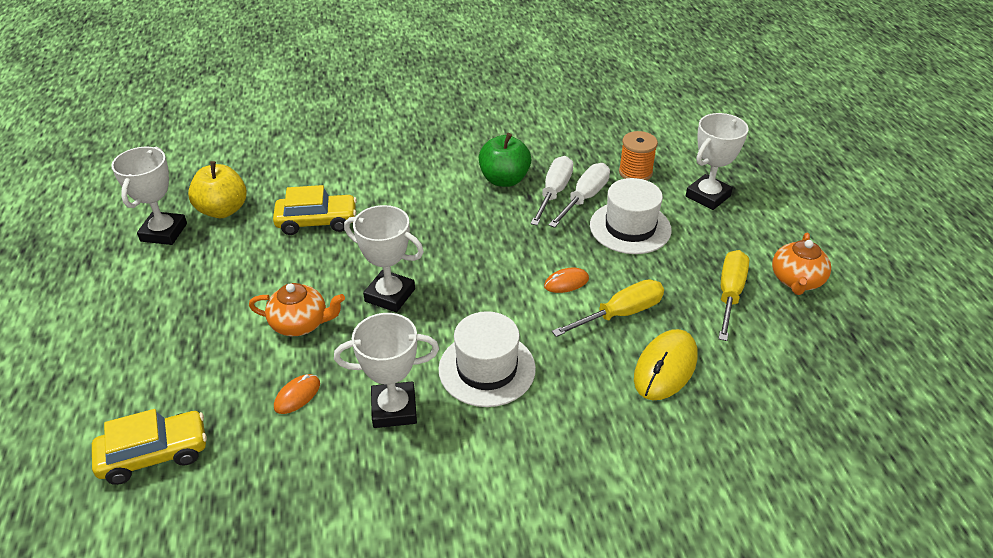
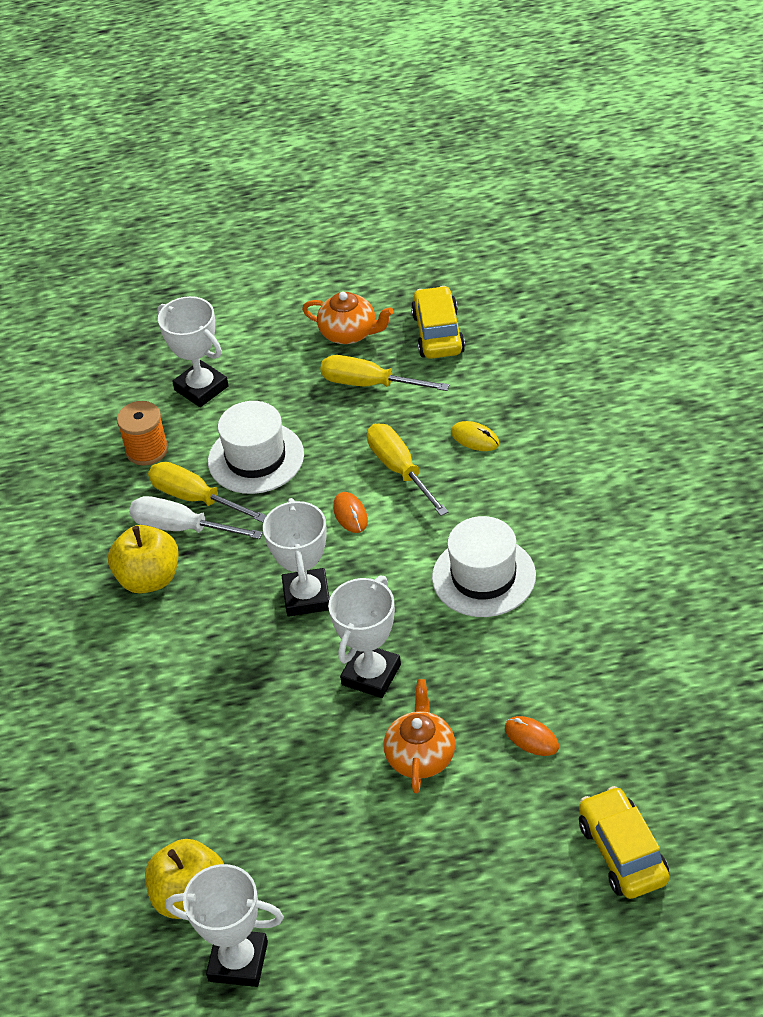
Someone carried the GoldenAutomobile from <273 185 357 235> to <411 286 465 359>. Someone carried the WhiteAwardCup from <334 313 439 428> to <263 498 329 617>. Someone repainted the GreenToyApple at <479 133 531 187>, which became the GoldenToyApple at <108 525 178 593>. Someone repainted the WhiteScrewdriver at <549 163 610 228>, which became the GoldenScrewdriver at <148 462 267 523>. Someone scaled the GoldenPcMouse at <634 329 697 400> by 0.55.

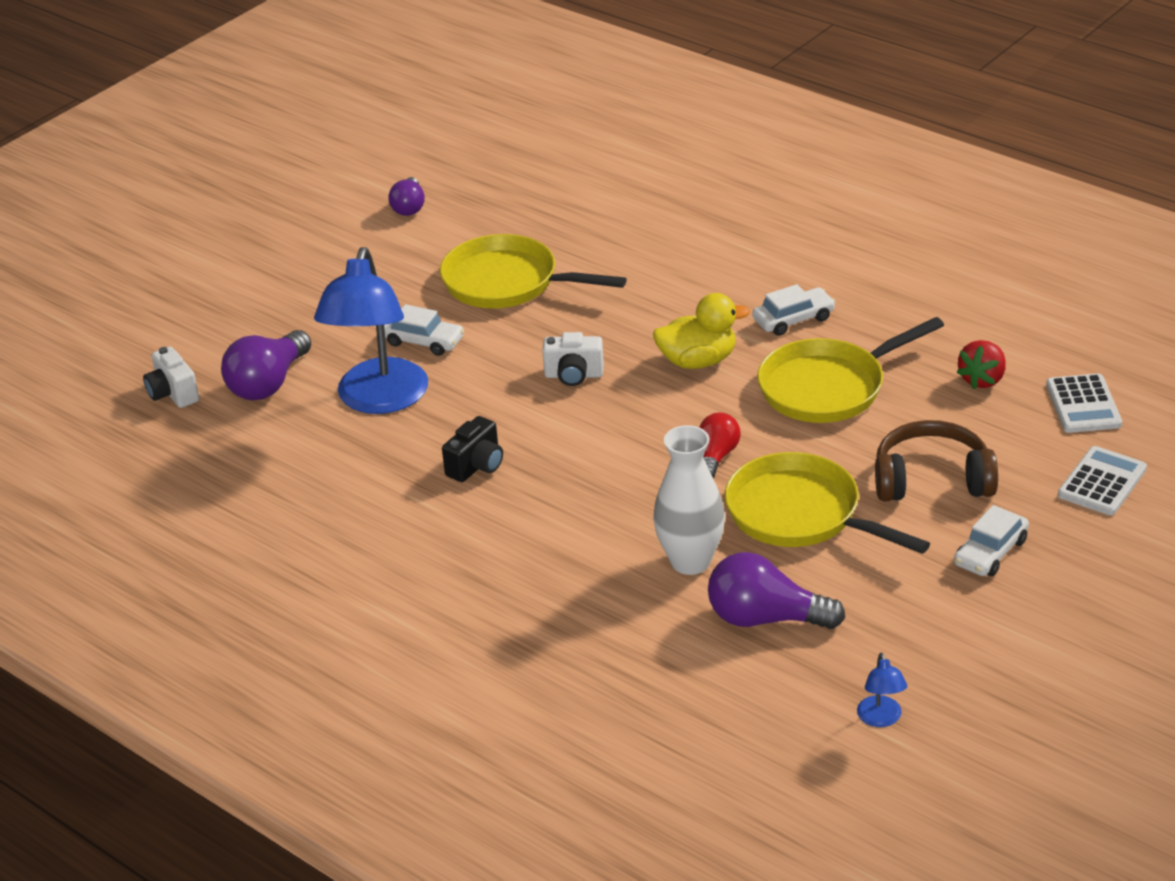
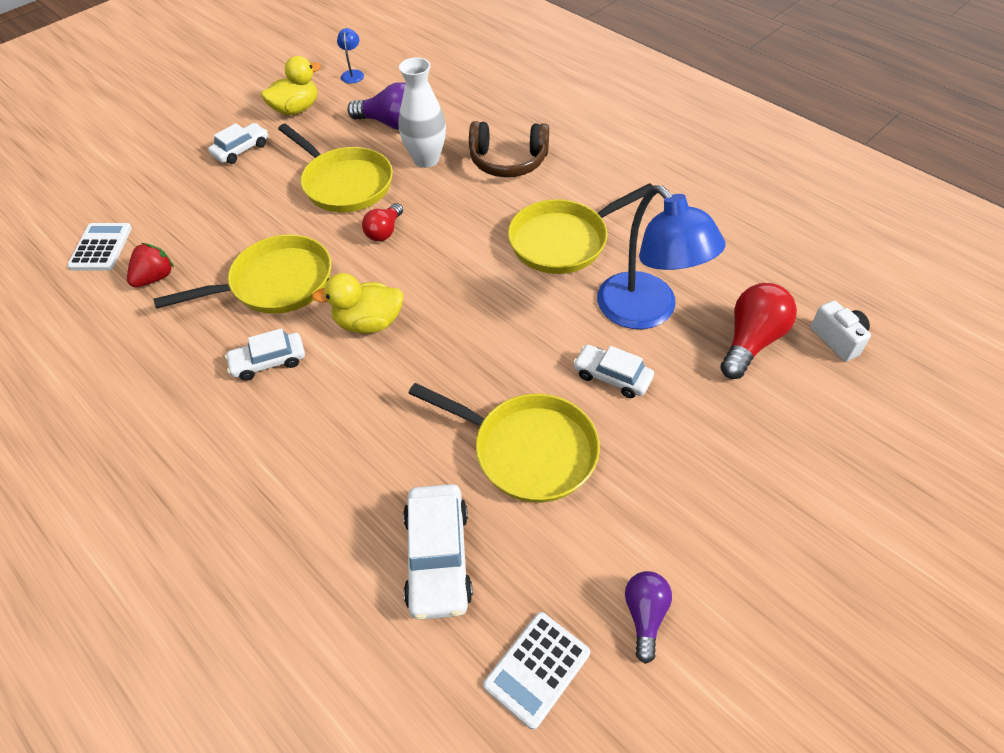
Someone repainted the VioletBulb at <221 330 311 400>, which became the RedBulb at <720 283 797 379>. Someone rotated the BlueLamp at <314 247 428 414> by 135 degrees clockwise. Someone swapped the EbonyCamera at <442 416 503 482> for the GoldenPan at <508 183 653 274>. Someone took away the WhiteCamera at <542 332 604 386>. Someone carried the BrownOverEarHeadphones from <875 420 998 501> to <469 121 549 177>. Someone carried the WhiteAddingMachine from <1058 446 1147 515> to <483 612 590 730>. Someone put down the GoldenToyDuck at <261 56 321 115>. Someone put down the WhiteAutomobile at <403 484 473 620>.

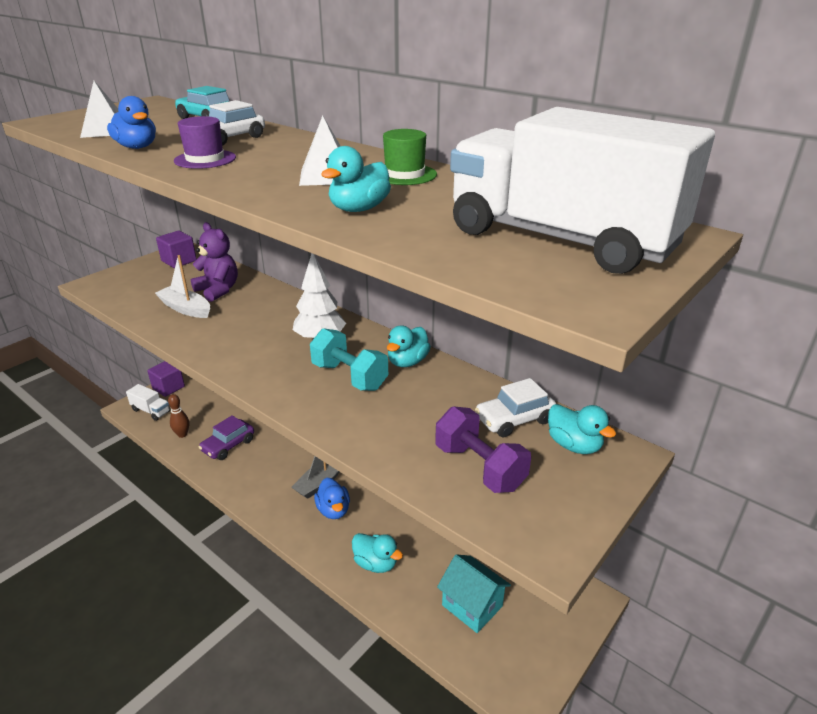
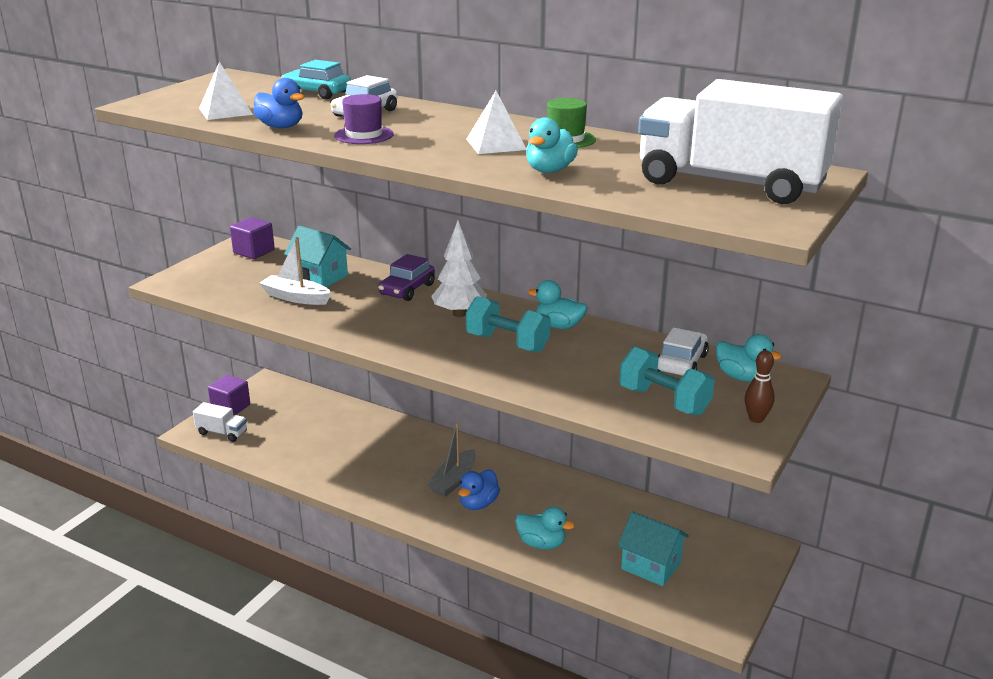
Someone carried the BrownTenpin from <168 394 189 438> to <744 350 775 423>. Someone swapped the VioletTeddy at <191 222 238 302> for the AquaHouse at <284 226 351 287>. Someone carried the VioletAutomobile from <199 415 254 460> to <378 254 435 301>. Someone rotated the BlueToyDuck at <314 478 350 519> by 60 degrees clockwise. Someone rotated the AquaToyDuck at <387 325 431 367> by 90 degrees clockwise. Someone repainted the VioletHandWeight at <435 406 531 493>, which became the AquaHandWeight at <619 347 715 416>. Someone rotated the WhiteAutomobile at <475 378 556 437> by 150 degrees clockwise.

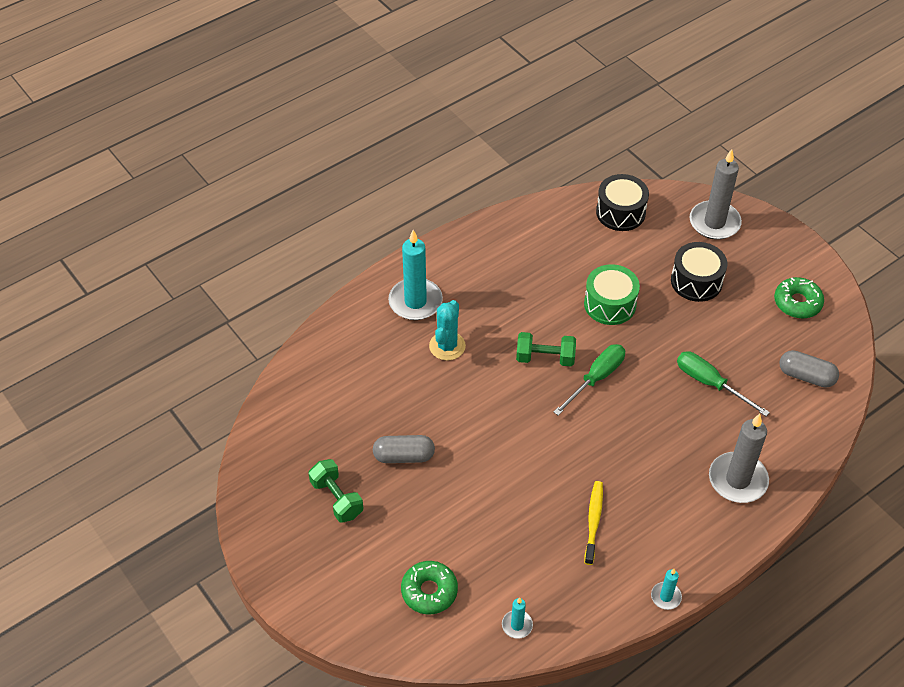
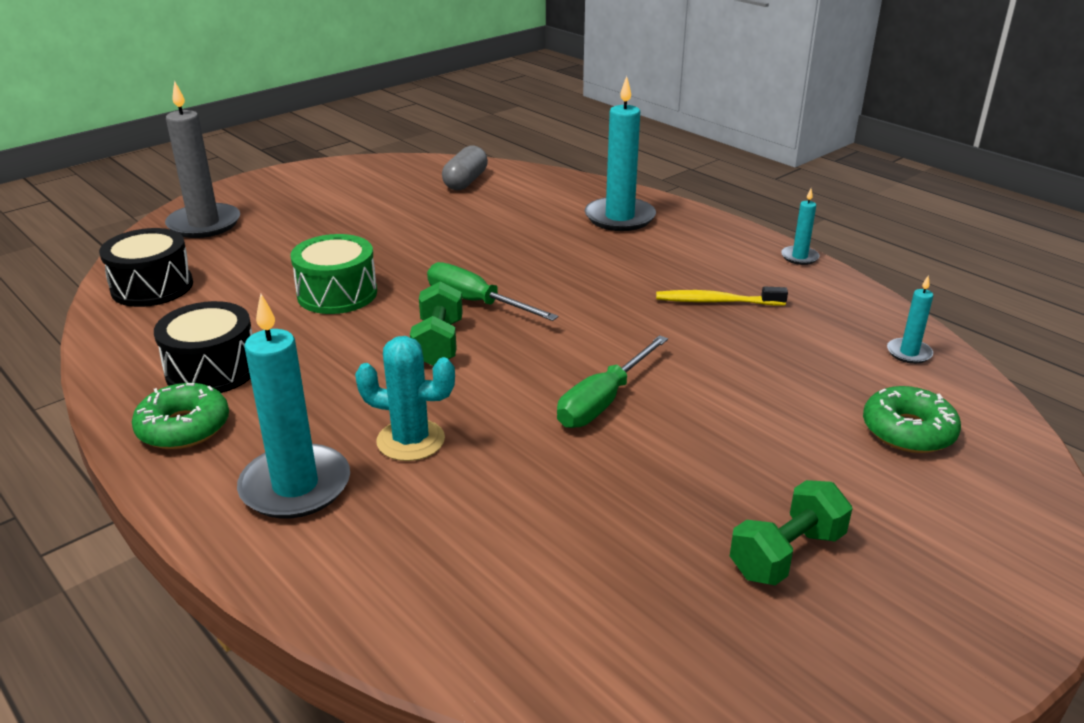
Someone took away the GrayPill at <373 435 435 463>. Someone carried the EbonyDrum from <671 242 727 302> to <154 301 253 393>. Someone carried the GreenScrewdriver from <677 351 770 416> to <557 335 668 428>. Someone repainted the GrayWaxCandle at <709 414 769 503>, which became the AquaWaxCandle at <585 76 656 231>. Someone carried the GreenDoughnut from <774 277 824 319> to <132 383 229 449>.

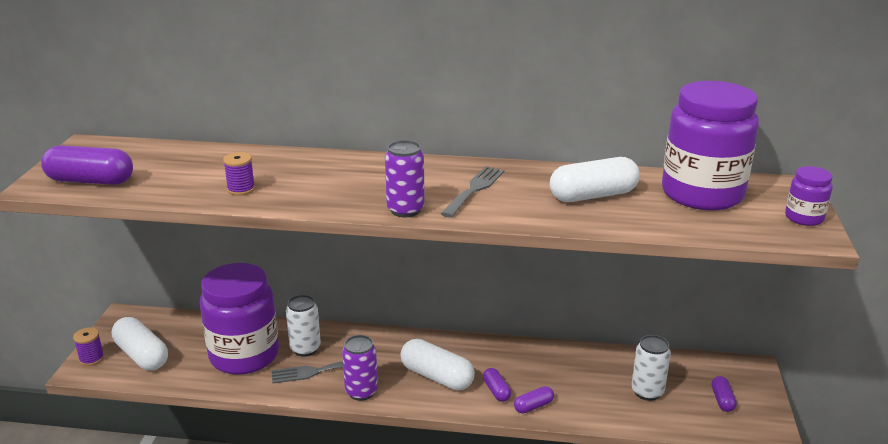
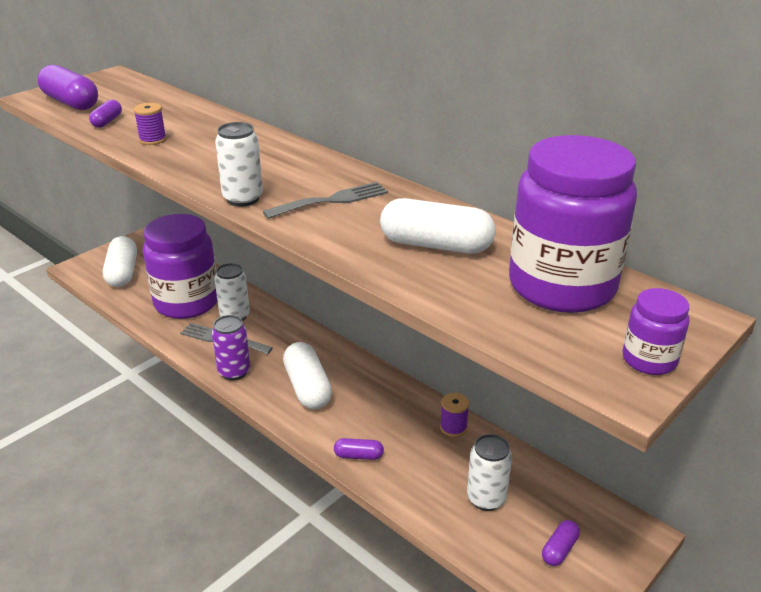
Someone carried the VioletBobbin from <73 327 104 366> to <440 393 469 437>. Someone repainted the VioletCan at <385 140 425 217>, which became the WhiteCan at <215 122 263 206>. Someone carried the VioletPill from <483 368 511 402> to <89 100 122 128>.

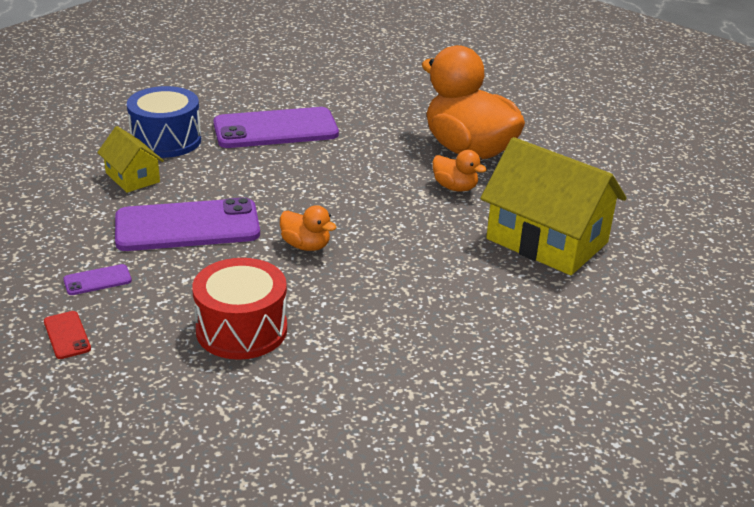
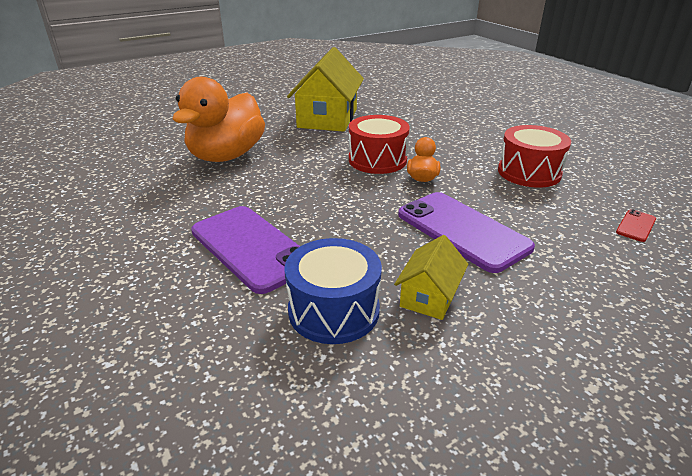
Someone took away the VioletMobilePhone at <63 264 132 295>. Someone took away the BrightOrangeToyDuck at <432 150 487 192>. Someone put down the RedDrum at <349 115 410 174>.

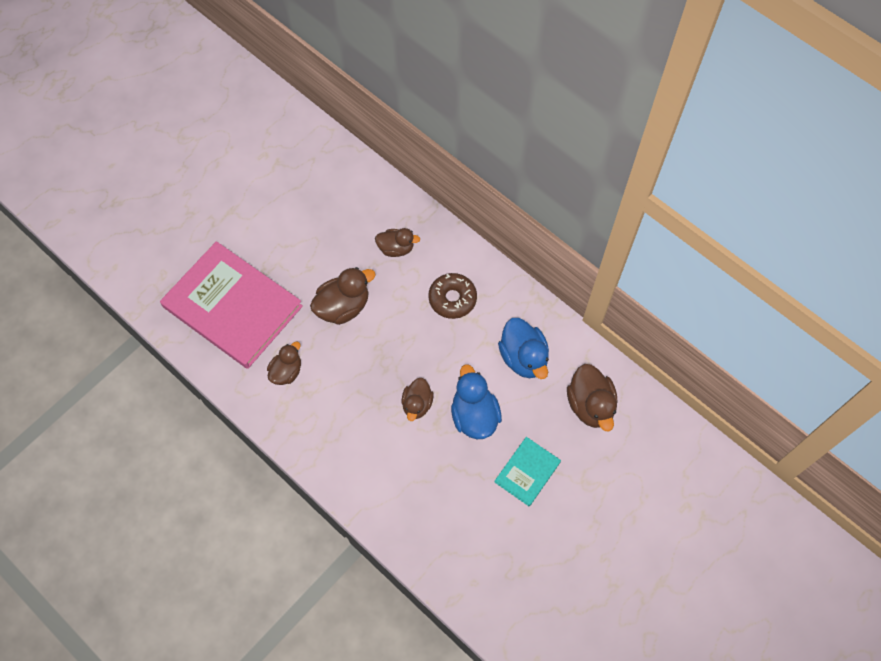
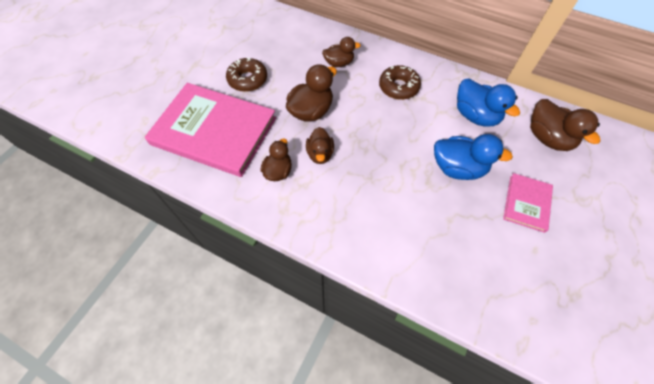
Someone carried the BrownToyDuck from <402 378 434 421> to <306 127 334 164>. Someone rotated the BlueToyDuck at <451 364 502 439> by 135 degrees clockwise. Someone repainted the AquaHardback at <495 437 561 506>, which became the PinkHardback at <503 173 553 233>. Someone put down the BrownDoughnut at <226 58 267 92>.

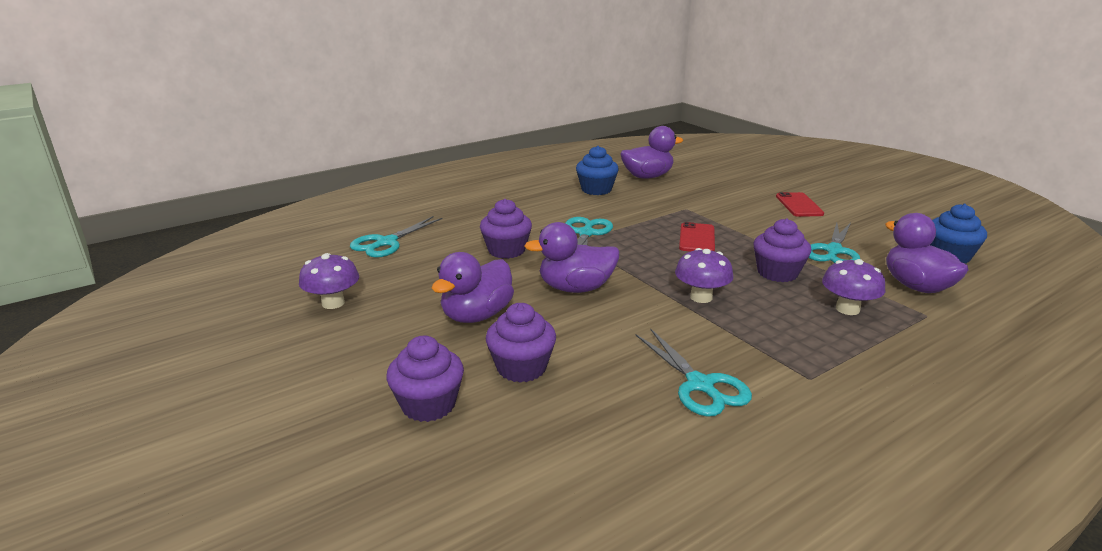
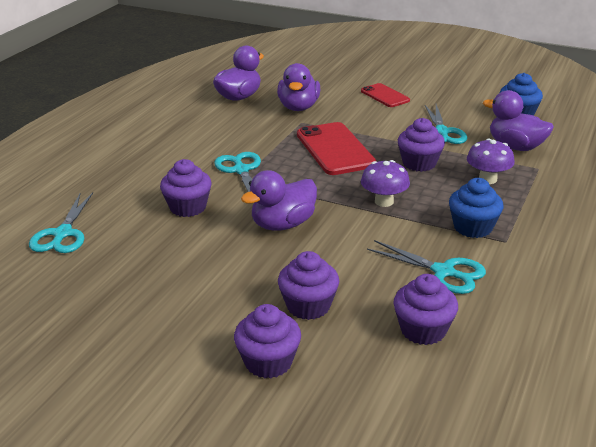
Someone took away the VioletMushroom at <299 253 359 309>. Someone carried the VioletToyDuck from <431 252 514 323> to <277 63 320 111>. Someone carried the BlueFairyCake from <576 146 619 195> to <449 178 503 238>. Someone scaled the RedMobilePhone at <679 222 715 252> by 1.71. Someone put down the VioletFairyCake at <393 274 458 345>.

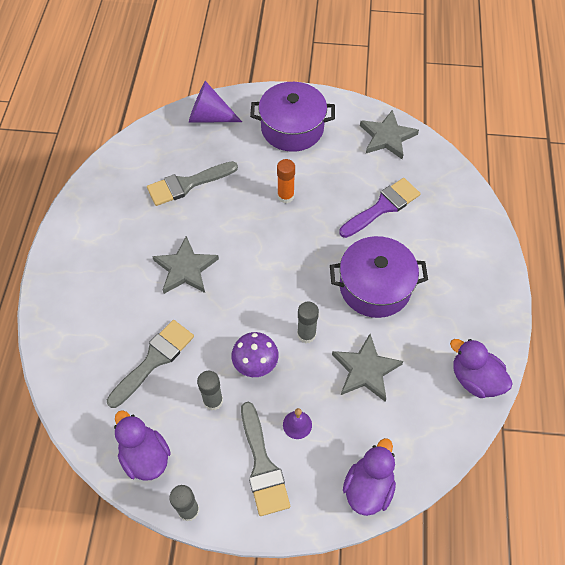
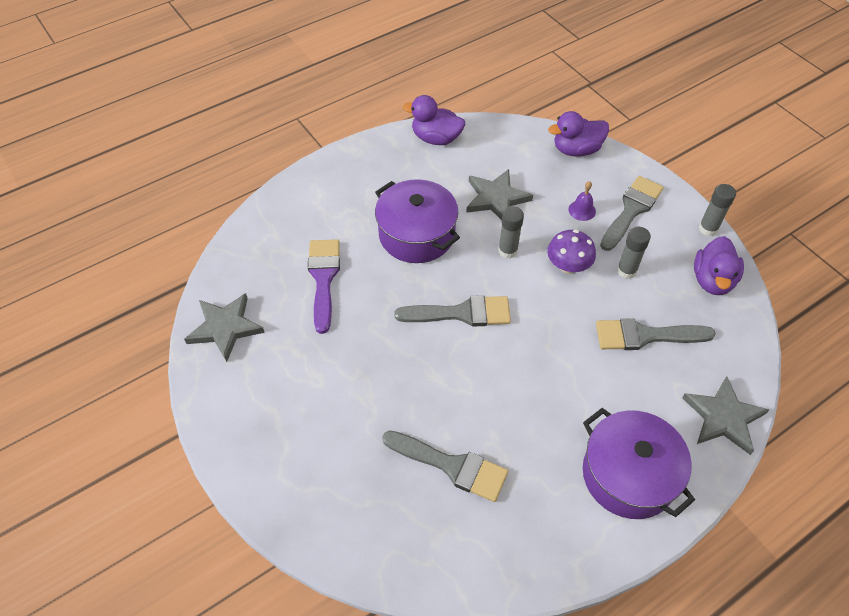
Someone carried the GrayStarShape from <152 236 219 294> to <682 376 770 455>. Someone took away the VioletSolidCone at <189 81 242 123>. Someone carried the VioletCookingPot from <250 82 335 152> to <583 408 695 519>. Someone took away the BrightOrangeStickOfGlue at <277 159 295 203>. Someone rotated the VioletPaintbrush at <339 178 420 238> by 75 degrees clockwise. Someone rotated the VioletToyDuck at <450 339 513 398> by 105 degrees clockwise. Someone put down the GrayPaintbrush at <394 295 511 327>.

